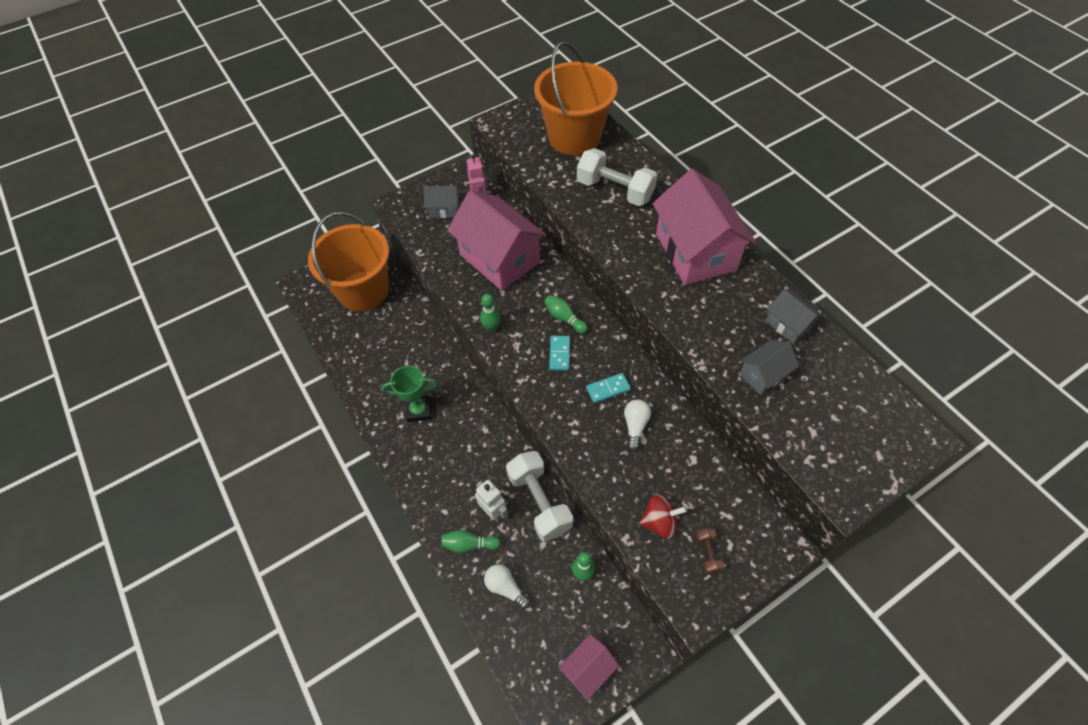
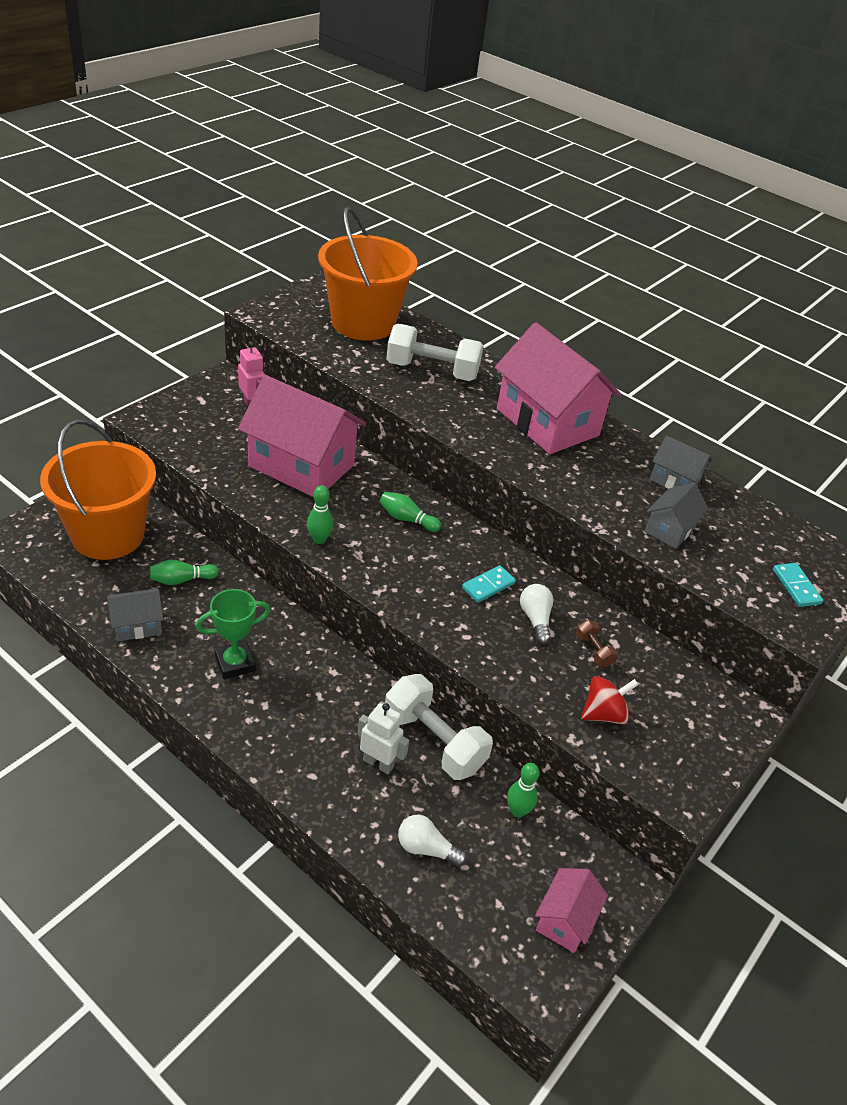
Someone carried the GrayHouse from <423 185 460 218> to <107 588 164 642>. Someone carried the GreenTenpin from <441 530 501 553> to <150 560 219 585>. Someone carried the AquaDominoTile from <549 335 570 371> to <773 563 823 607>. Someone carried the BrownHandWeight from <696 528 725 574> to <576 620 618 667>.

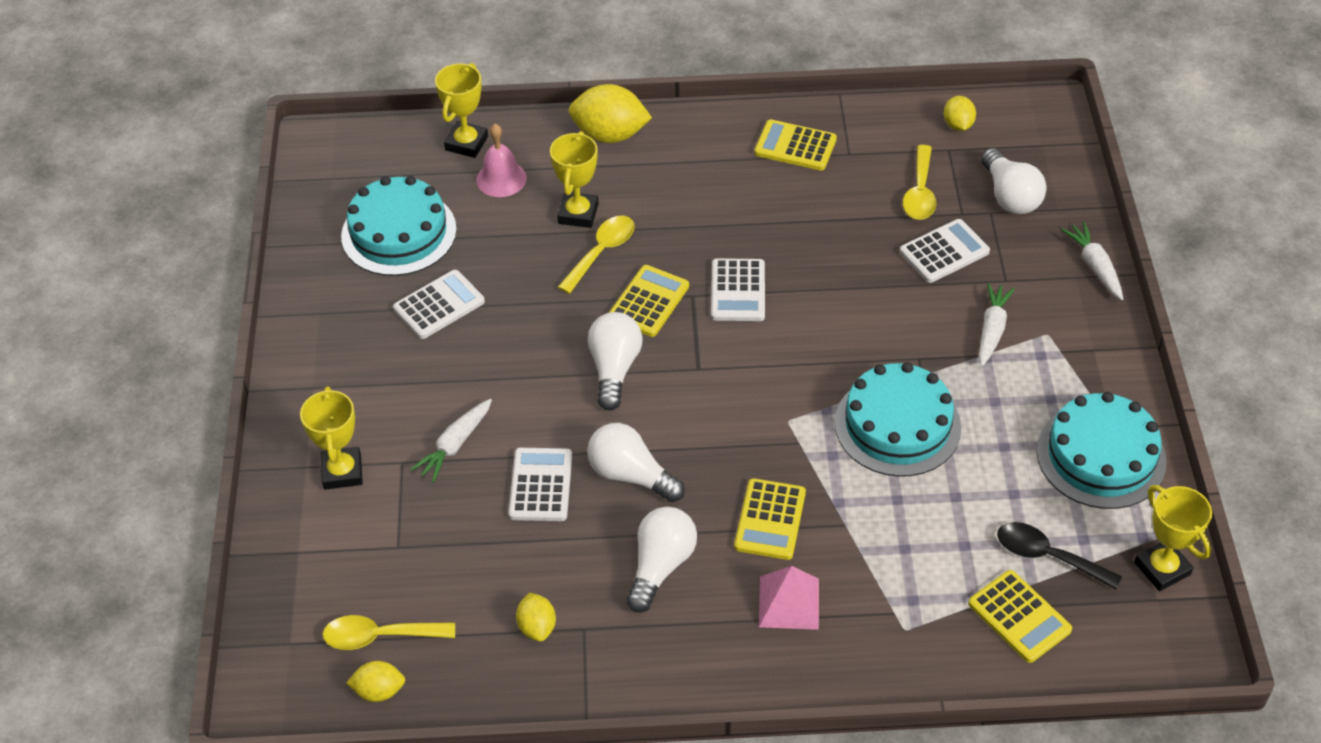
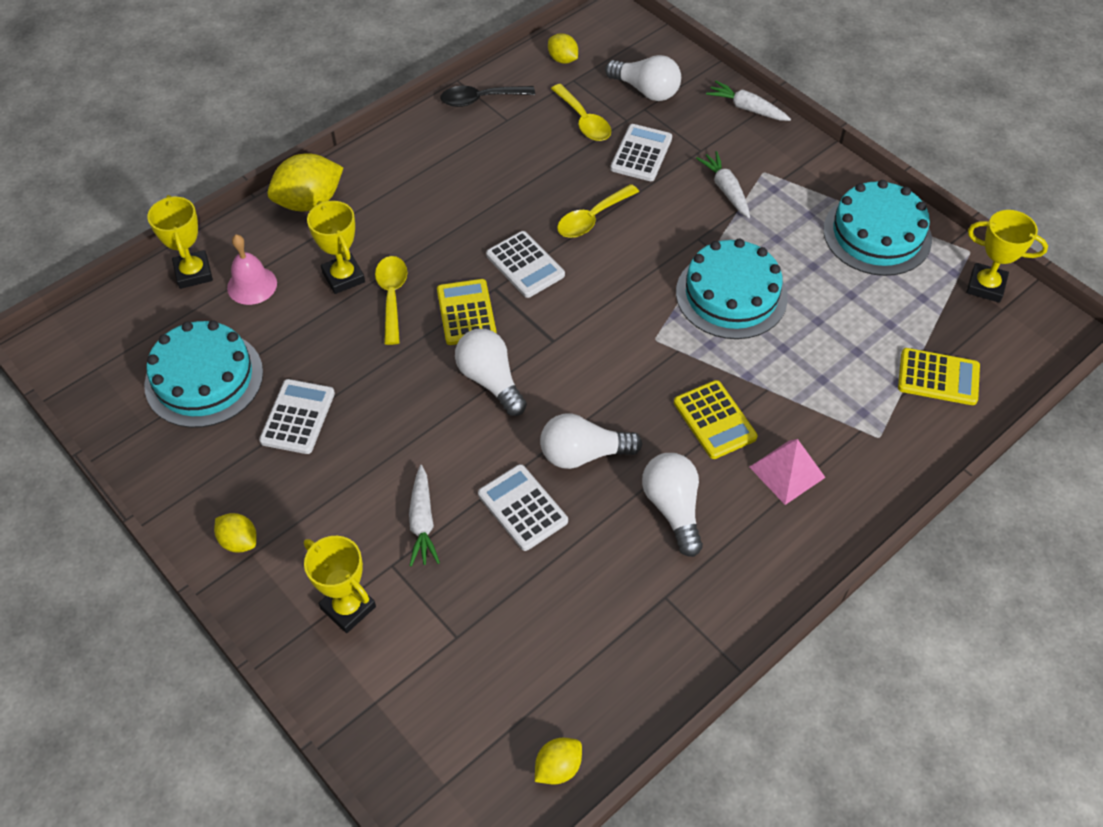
Someone carried the GoldenTeaspoon from <323 615 455 650> to <557 184 639 238>. Someone carried the GoldenCitrusFruit from <516 593 556 641> to <214 513 257 553>. Someone took away the GoldenAddingMachine at <754 119 837 171>. Someone carried the EbonyTeaspoon from <997 522 1122 589> to <440 86 535 107>.

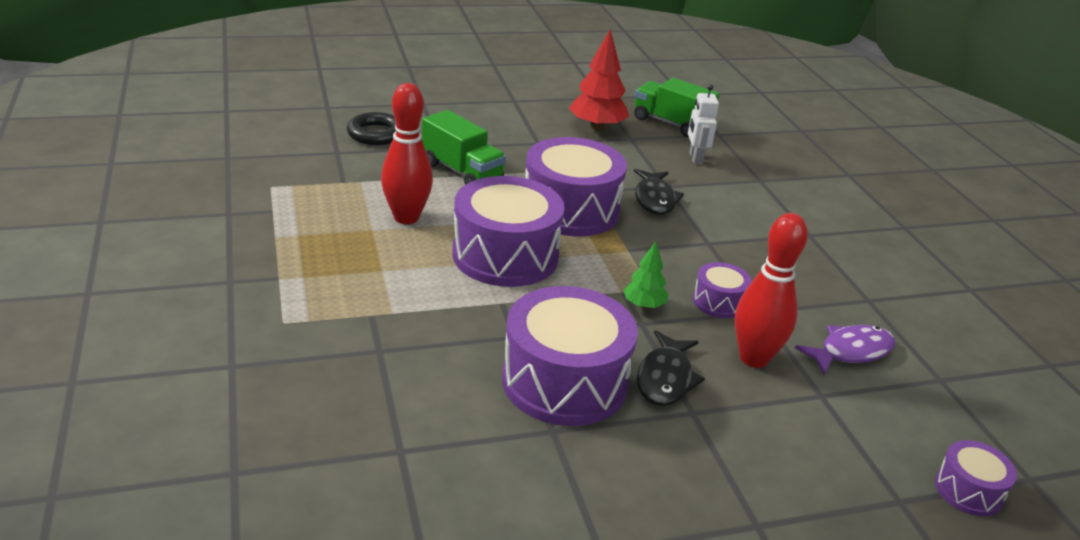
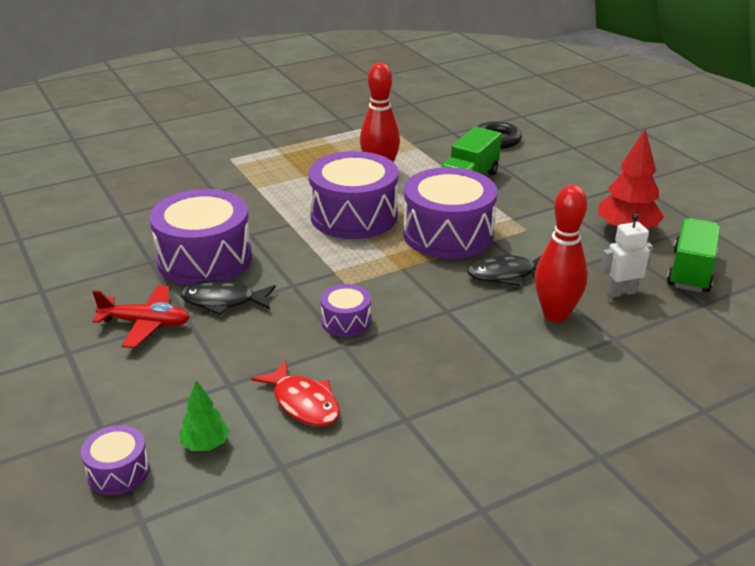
Someone carried the GreenToyTree from <623 241 668 309> to <180 380 230 451>. Someone carried the RedTenpin from <735 213 808 368> to <535 185 588 322>. Someone repainted the VioletFish at <795 325 895 376>, which became the RedFish at <251 360 340 426>. Someone put down the RedAeroplane at <92 285 190 348>.

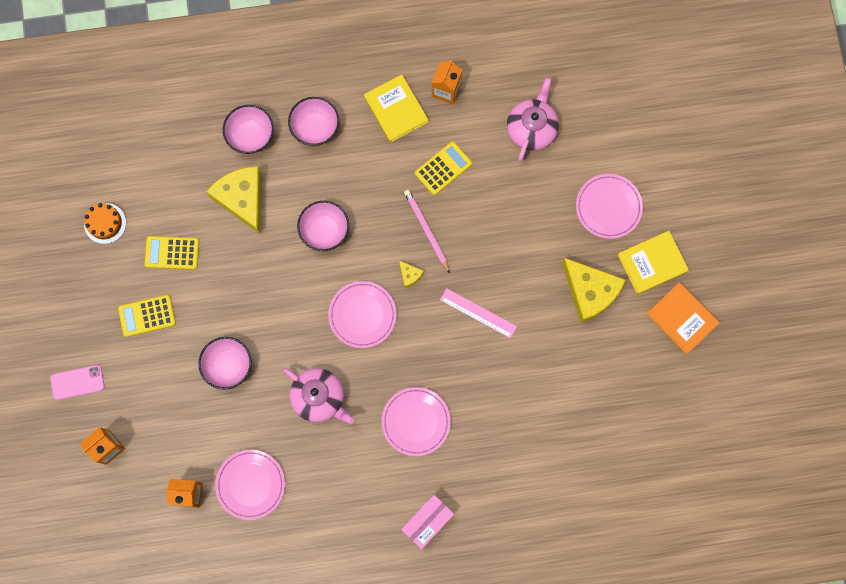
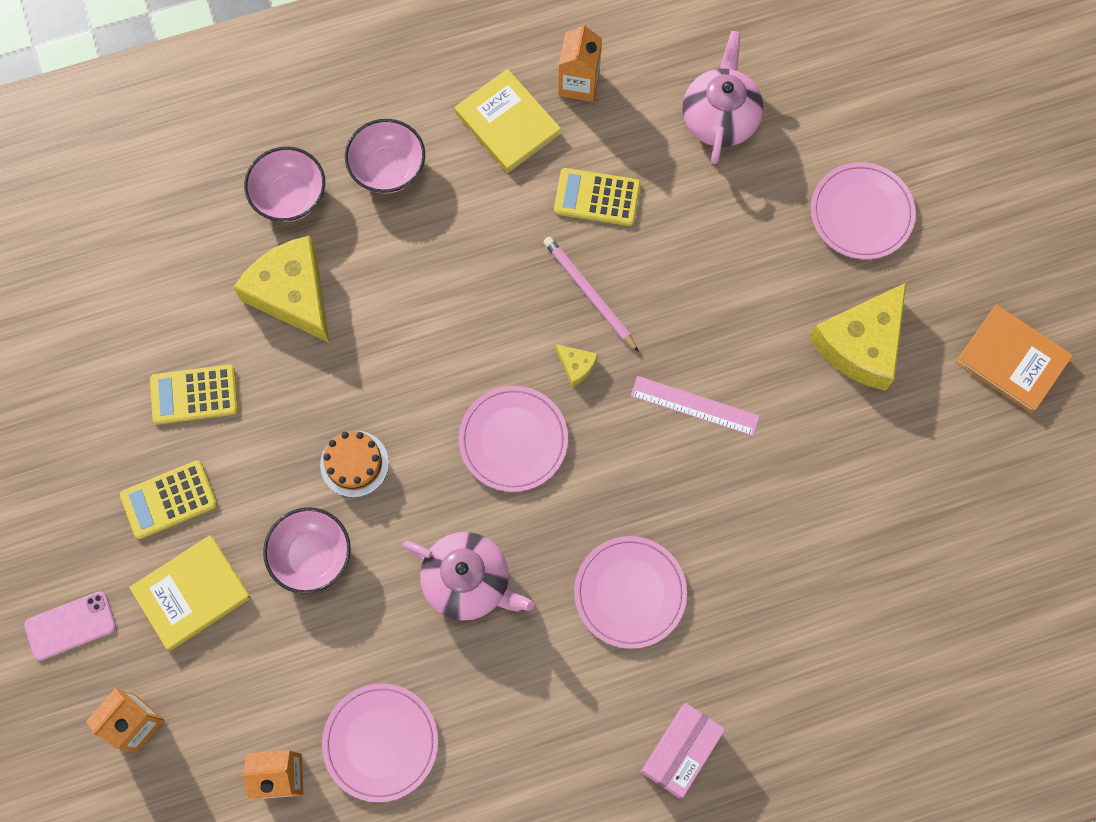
Someone carried the BrightOrangeGateau from <84 203 126 244> to <320 431 389 498>. Someone took away the PinkBowl at <297 201 349 251>. Someone rotated the GoldenAddingMachine at <415 141 472 195> by 120 degrees counterclockwise. Someone rotated the GoldenPieceOfCheese at <562 258 626 323> by 90 degrees clockwise. Someone carried the GoldenHardback from <618 231 689 294> to <129 535 251 651>.

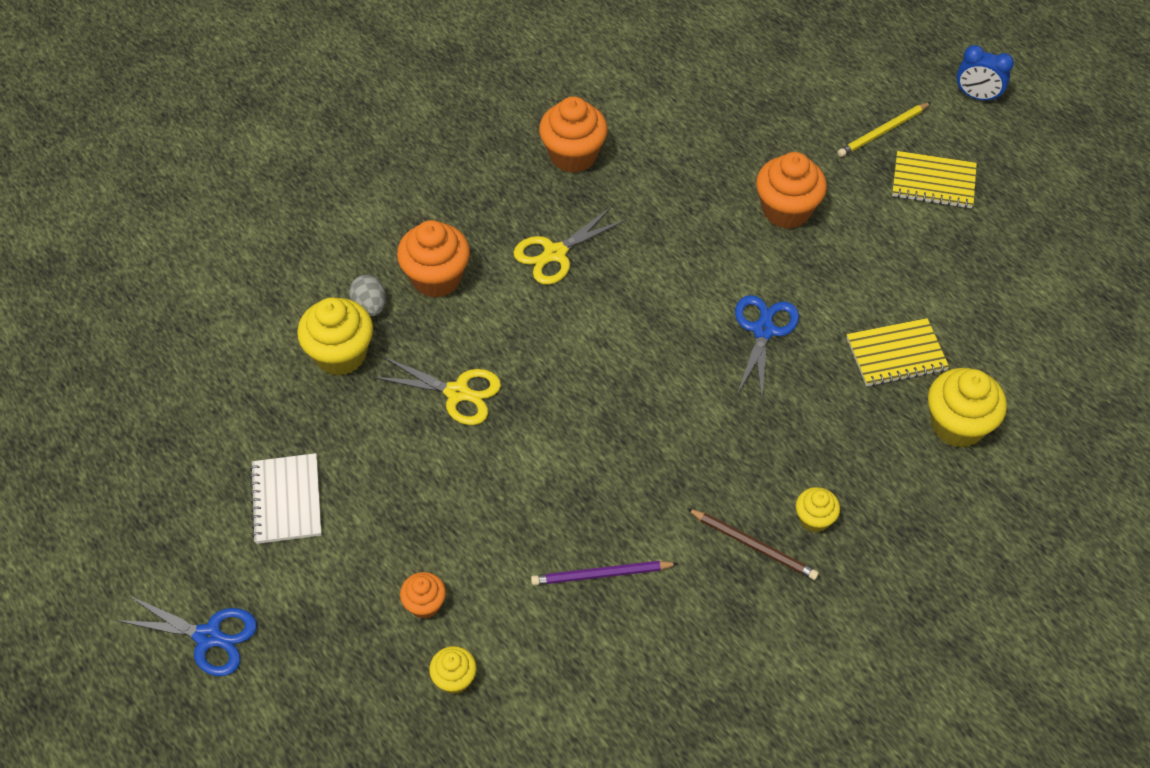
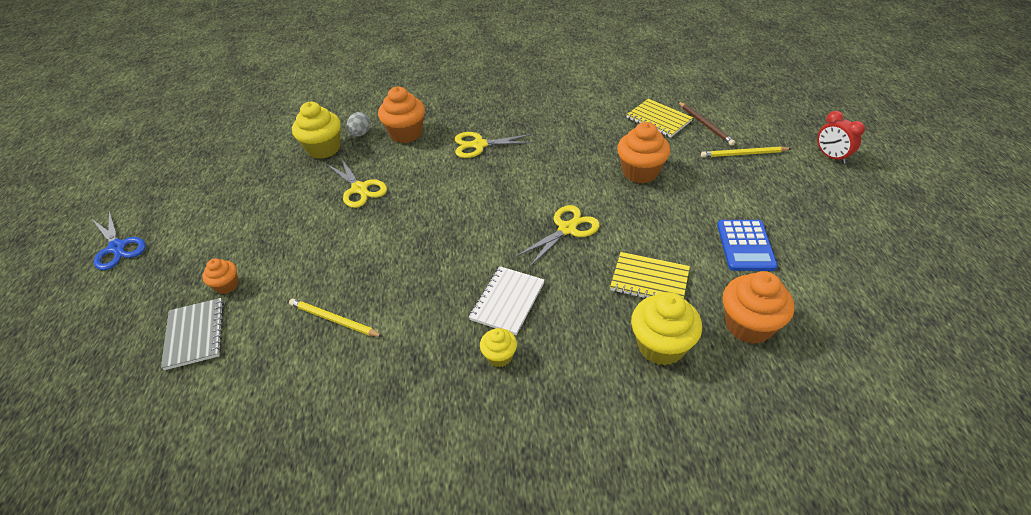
Someone carried the WhiteNotebook from <250 453 322 544> to <469 266 545 335>. Someone swapped the GoldenFairyCake at <429 646 477 694> for the GrayNotebook at <161 298 224 370>. Someone repainted the VioletLeadPencil at <531 561 678 585>, which became the GoldenLeadPencil at <289 298 383 337>. Someone carried the BrightOrangeFairyCake from <539 97 608 173> to <723 271 794 344>. Someone carried the BrownLeadPencil from <687 509 819 580> to <678 102 735 146>. Someone repainted the BluePairOfScissors at <735 295 799 398>, which became the GoldenPairOfScissors at <515 205 600 267>. Someone carried the GoldenNotebook from <892 151 977 209> to <626 99 693 137>. Someone repainted the BlueClock at <956 45 1014 102>, which became the RedClock at <817 111 865 164>. Someone put down the BlueAddingMachine at <717 220 778 271>.

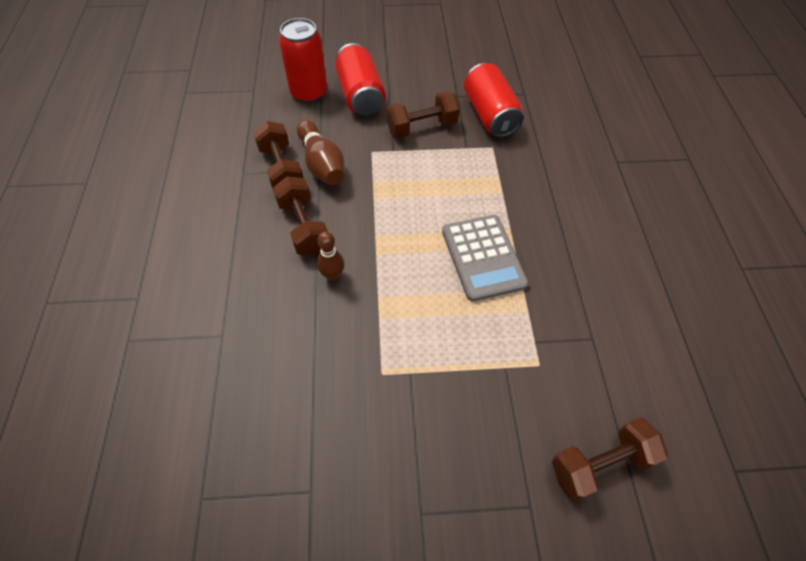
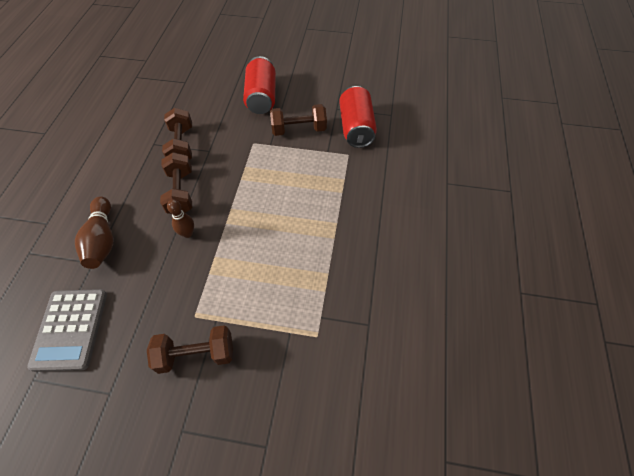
Someone took away the RedCan at <279 18 327 103>. Someone carried the BrownTenpin from <297 120 345 185> to <75 196 113 269>. Someone carried the GrayAddingMachine from <442 215 528 302> to <27 289 107 372>. Someone carried the BrownHandWeight from <552 417 668 501> to <147 325 233 374>.

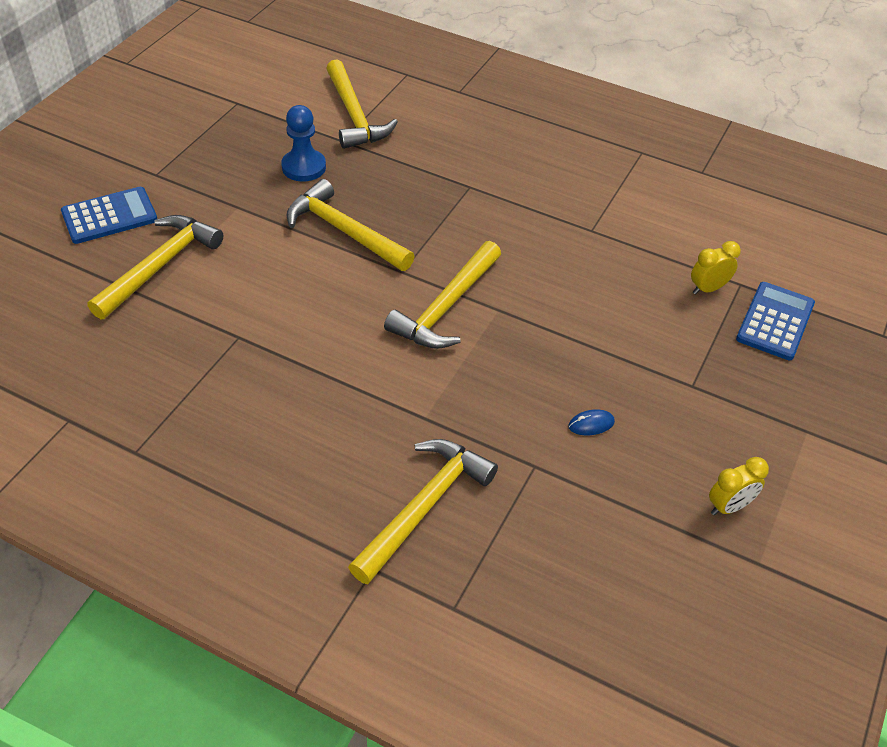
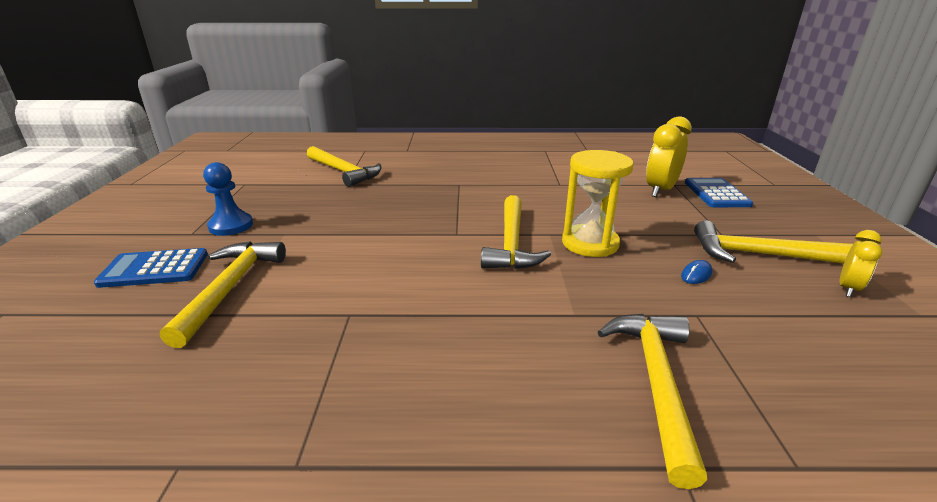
Someone rotated the BlueAddingMachine at <61 187 157 244> by 135 degrees counterclockwise. Someone carried the BluePawn from <281 105 326 182> to <203 162 253 236>. Someone carried the GoldenCarpenter'sHammer from <286 179 415 271> to <694 220 853 264>. Someone scaled the GoldenClock at <691 241 741 295> by 1.72. Someone put down the GoldenHourglass at <562 150 633 257>.

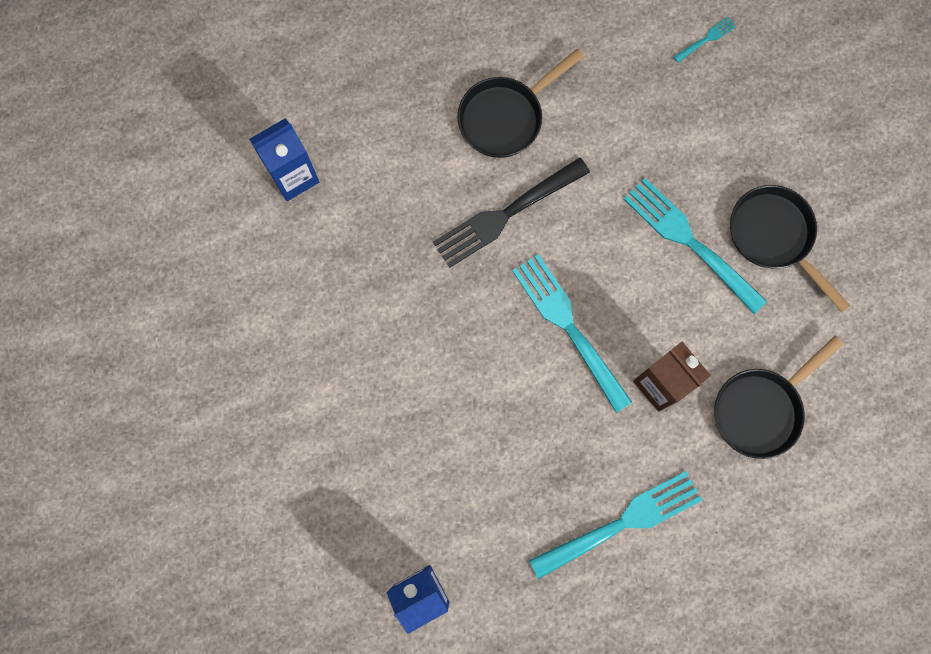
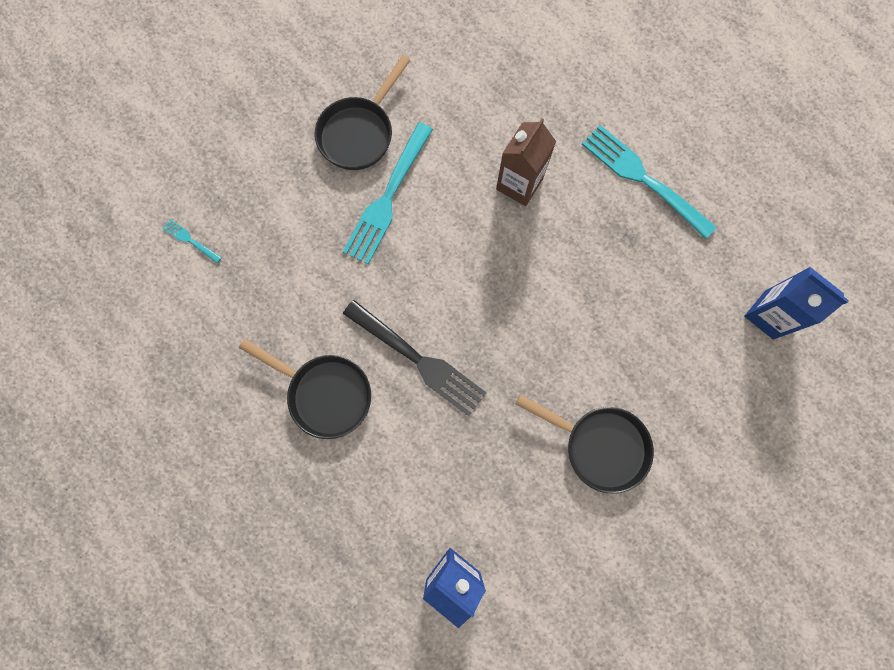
Someone took away the AquaDinnerFork at <512 254 632 413>. Someone carried the EbonyPan from <714 336 843 459> to <516 394 654 494>.

